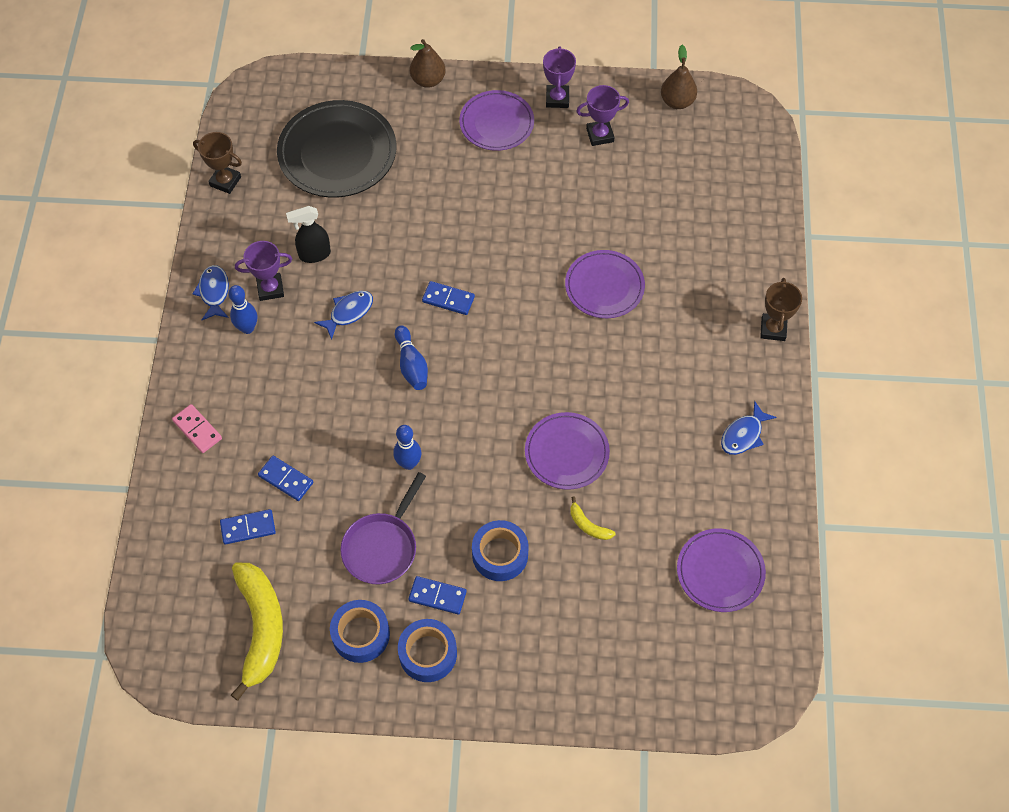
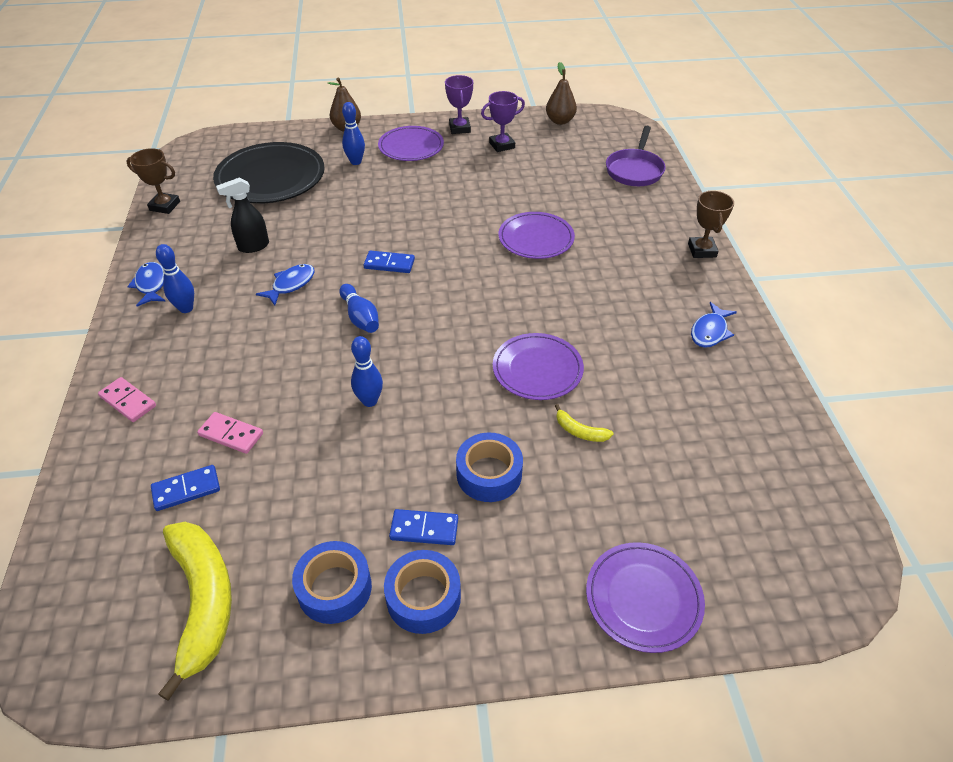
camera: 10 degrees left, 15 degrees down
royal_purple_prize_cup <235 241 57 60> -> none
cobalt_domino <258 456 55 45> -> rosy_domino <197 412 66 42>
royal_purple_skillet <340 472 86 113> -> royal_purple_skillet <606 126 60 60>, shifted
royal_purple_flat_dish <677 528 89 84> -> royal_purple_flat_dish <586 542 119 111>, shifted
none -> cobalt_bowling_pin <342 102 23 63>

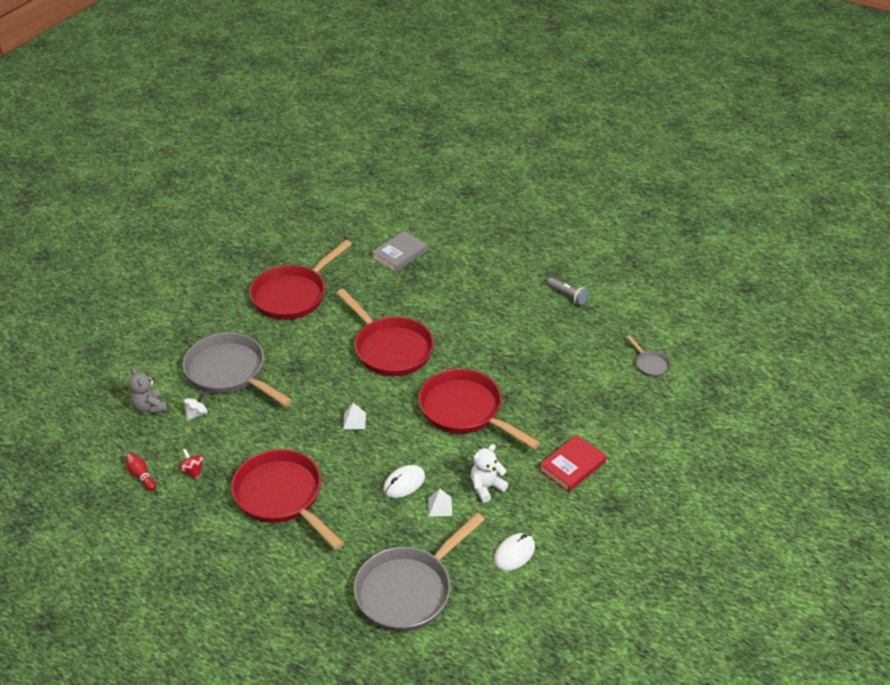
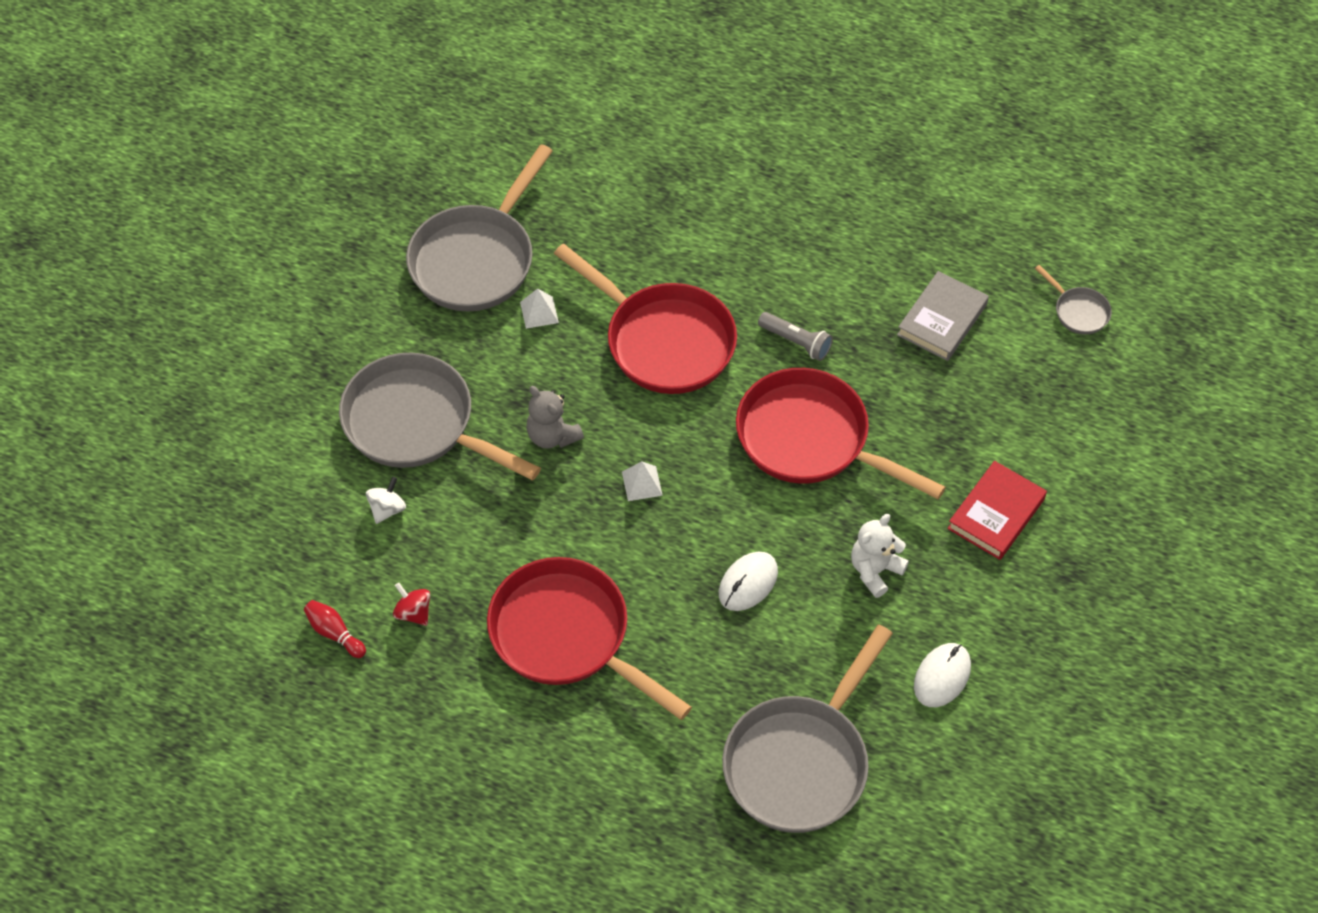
camera: 10 degrees left, 15 degrees up
grey_teddy_bear <129 368 38 46> -> grey_teddy_bear <526 386 58 63>, shifted
scarlet_skillet <250 240 102 80> -> grey_skillet <406 144 147 168>
grey_book <372 231 56 41> -> grey_book <897 271 92 90>, shifted
white_pyramid_shape <428 489 24 28> -> white_pyramid_shape <520 289 39 40>, shifted
grey_flashlight <547 277 42 28> -> grey_flashlight <758 312 75 49>, shifted

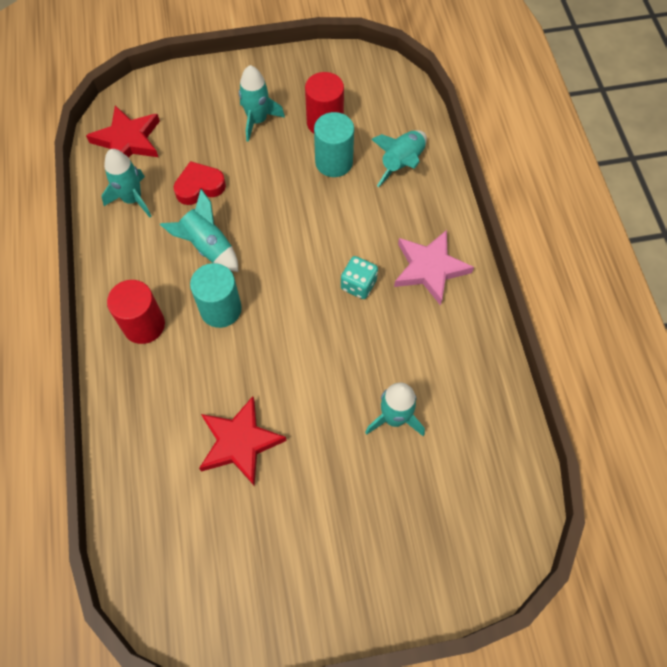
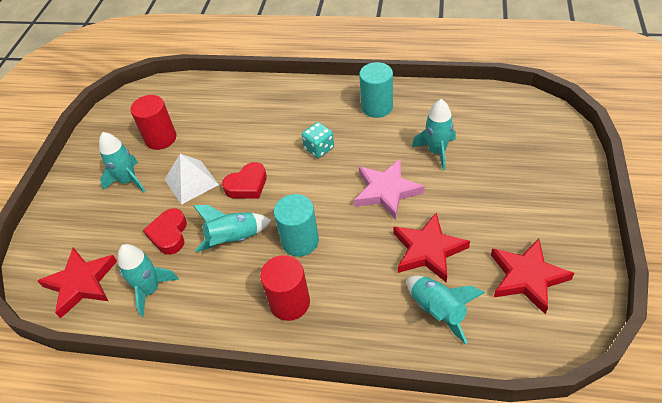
camera: 65 degrees left, 15 degrees down
aqua_cylinder <314 112 40 65> -> aqua_cylinder <359 62 34 56>, shifted
aqua_toy_rocket <371 130 56 57> -> aqua_toy_rocket <407 276 78 68>, shifted
rosy_star_shape <394 230 80 76> -> rosy_star_shape <354 159 71 61>, shifted
none -> white_pyramid_shape <165 154 54 51>
none -> scarlet_love_heart <222 162 45 37>
none -> scarlet_star_shape <491 239 83 75>

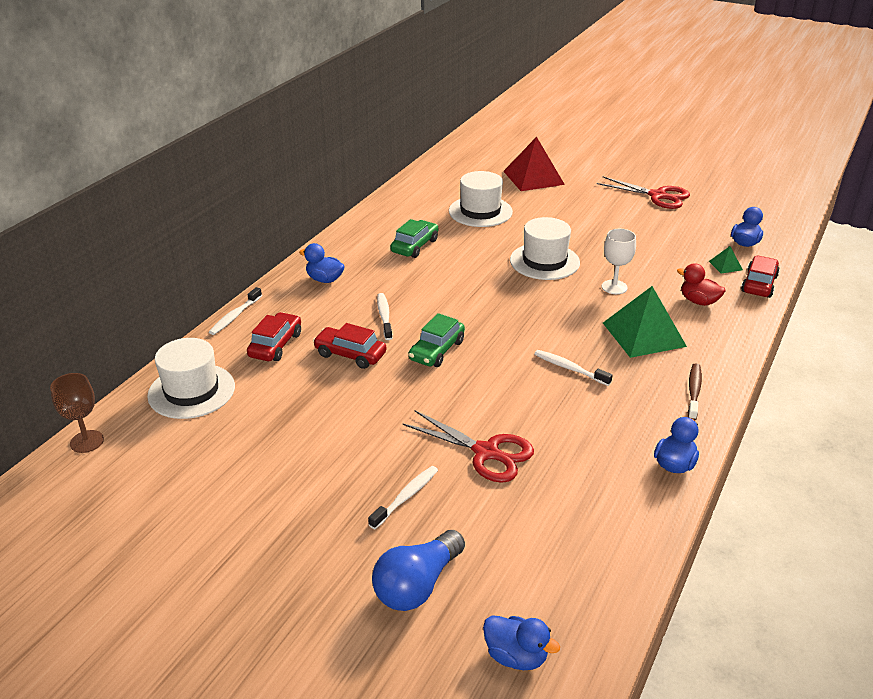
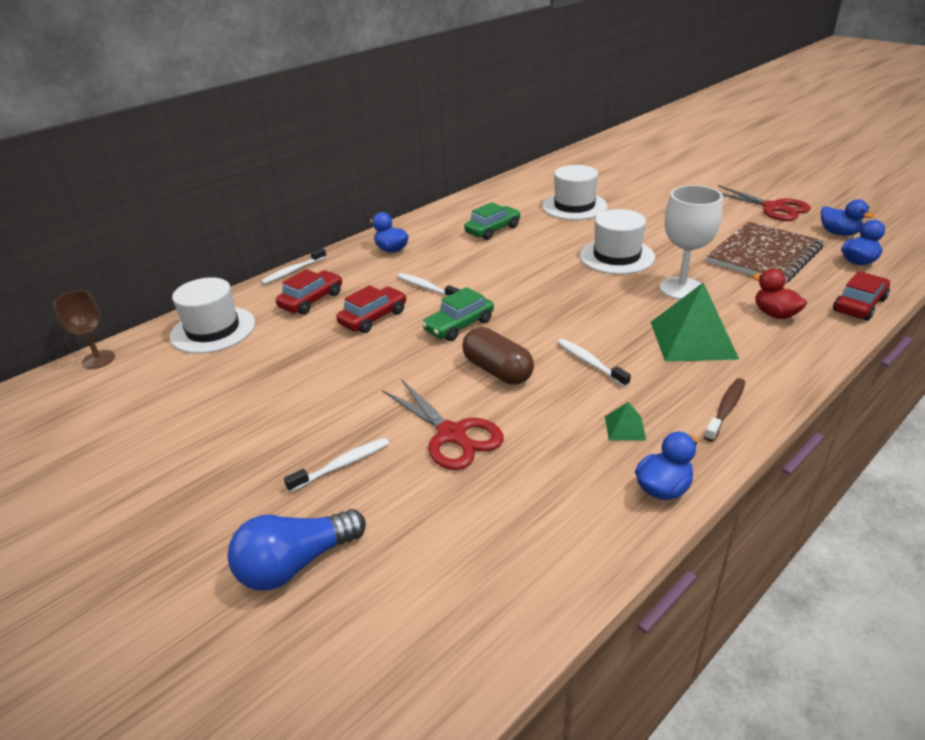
camera: 20 degrees right, 0 degrees up
scarlet_toy_car <313 323 73 46> -> scarlet_toy_car <336 285 70 48>, 90 degrees clockwise
white_dental_brush <377 293 16 47> -> white_dental_brush <398 273 62 24>, 60 degrees counterclockwise
cobalt_toy_duck <483 615 77 55> -> cobalt_toy_duck <821 199 54 37>, shifted
scarlet_pyramid_shape <503 137 62 54> -> none
white_goblet <602 229 34 65> -> white_goblet <659 185 64 115>, x1.52
emerald_pyramid_shape <709 246 34 28> -> emerald_pyramid_shape <605 402 42 39>, shifted
none -> brown_pill <462 327 72 57>
none -> brown_exercise_book <706 221 118 62>

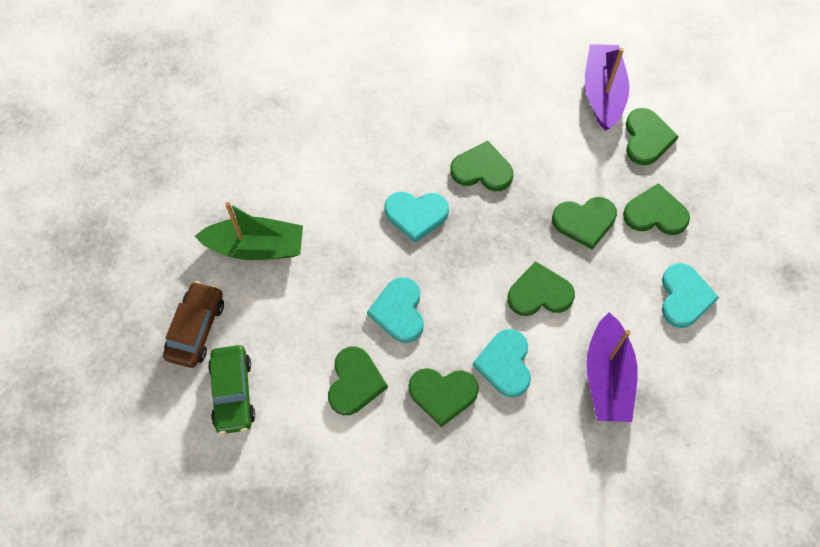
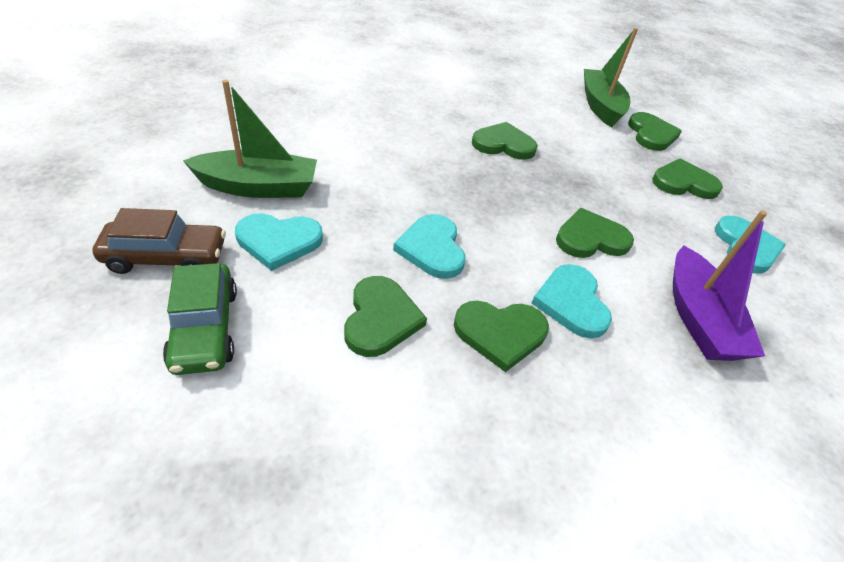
camera: 10 degrees left, 20 degrees down
brown_toy_car <163 281 61 87> -> brown_toy_car <92 208 134 66>, 75 degrees clockwise
aqua_love_heart <384 192 65 51> -> aqua_love_heart <235 213 88 58>, shifted
emerald_love_heart <552 197 65 53> -> none
royal_purple_toy_boat <585 44 44 87> -> emerald_toy_boat <584 28 54 99>

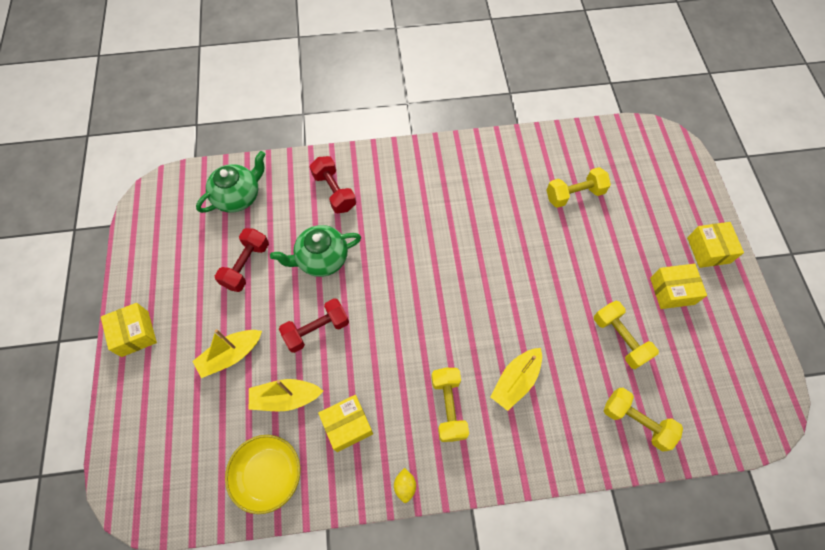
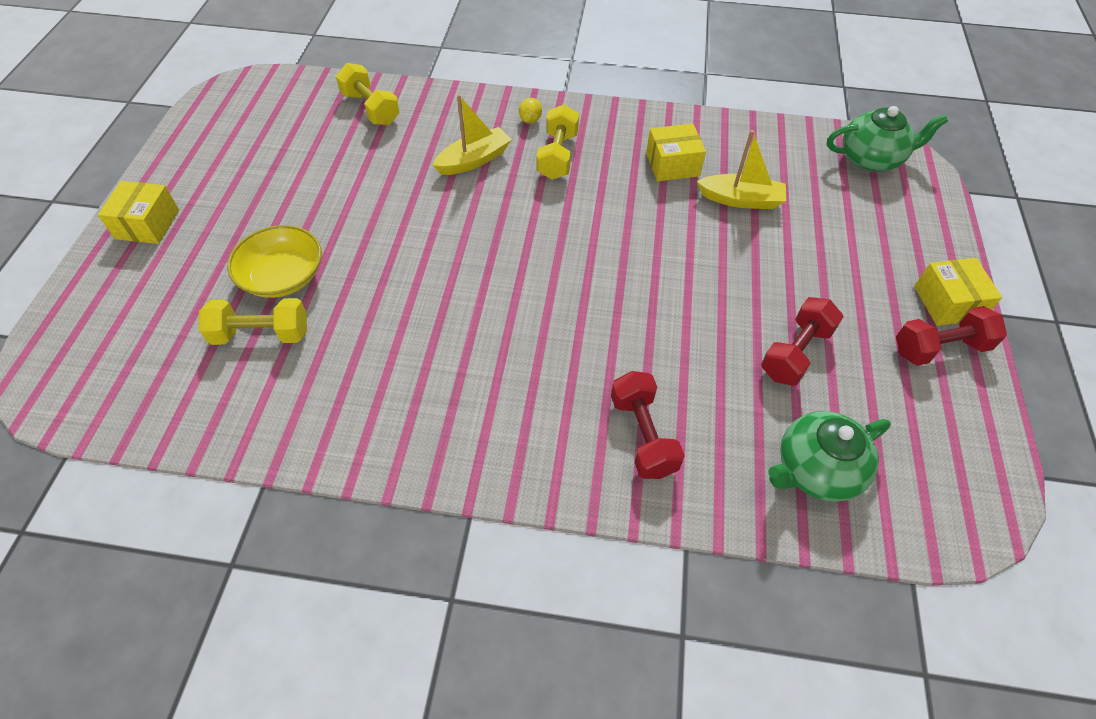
camera: 165 degrees left, 10 degrees down
golden_toy_boat <192 329 70 49> -> none
golden_serving_bowl <225 435 75 79> -> golden_serving_bowl <227 225 95 73>, shifted
emerald_china_teapot <270 225 91 52> -> emerald_china_teapot <827 106 121 66>, shifted
scarlet_dumbbell <279 298 70 55> -> scarlet_dumbbell <896 306 111 60>, shifted
golden_lemon <394 468 22 35> -> golden_lemon <519 98 23 26>, shifted
golden_dumbbell <594 301 65 68> -> none
golden_package <650 264 57 45> -> none

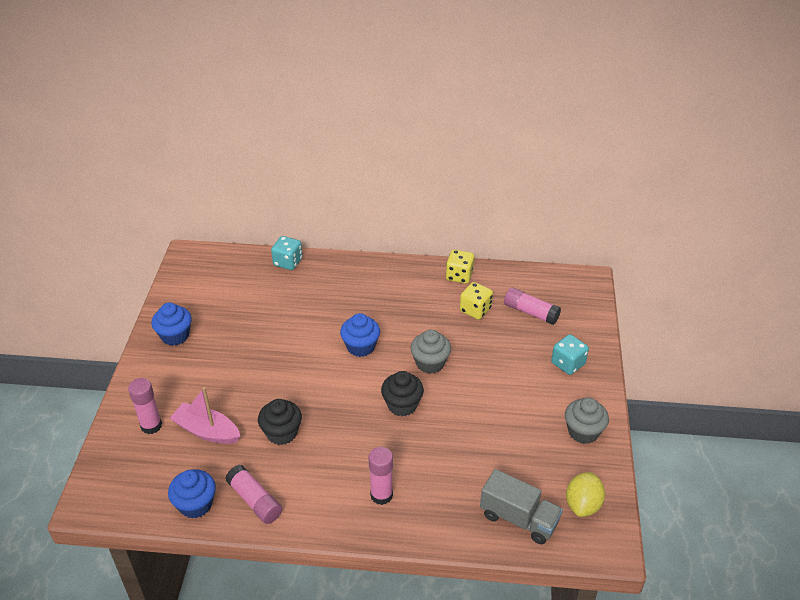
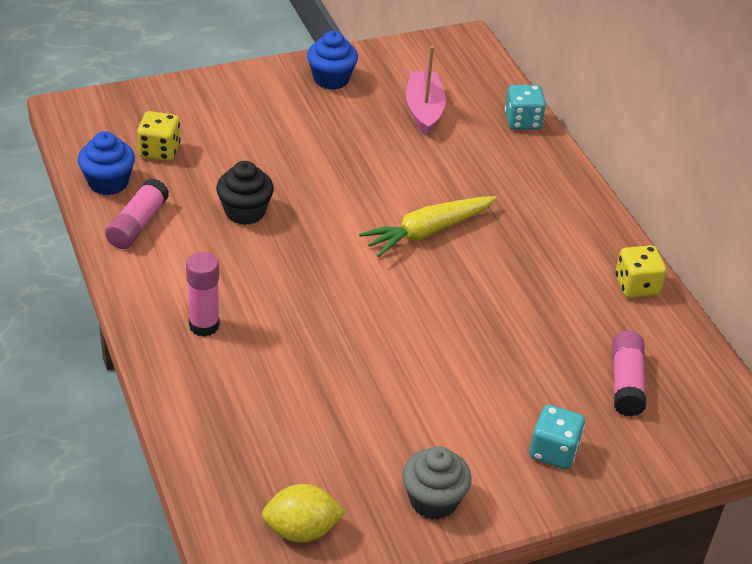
camera: 60 degrees right, 0 degrees up
rosy_glue <128 378 34 56> -> none
rosy_toy_boat <170 387 70 57> -> rosy_toy_boat <406 46 40 89>, shifted
cobalt_cupcake <340 313 40 44> -> golden_carrot <359 196 137 61>
black_cupcake <381 371 43 45> -> none
grey_cupcake <410 330 41 44> -> none
golden_dice <460 282 33 38> -> golden_dice <137 111 44 50>, shifted
grey_toy_truck <480 469 83 75> -> none

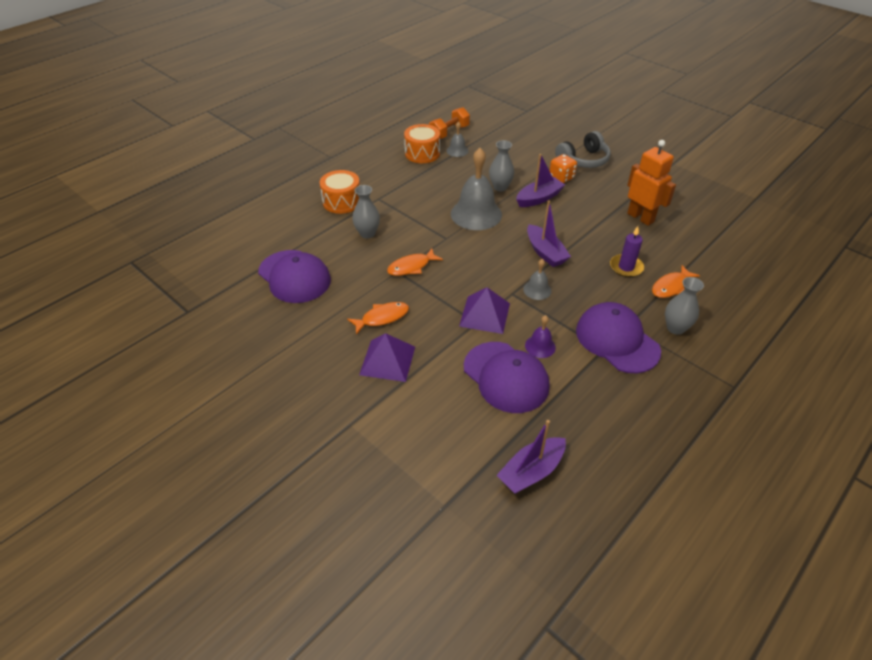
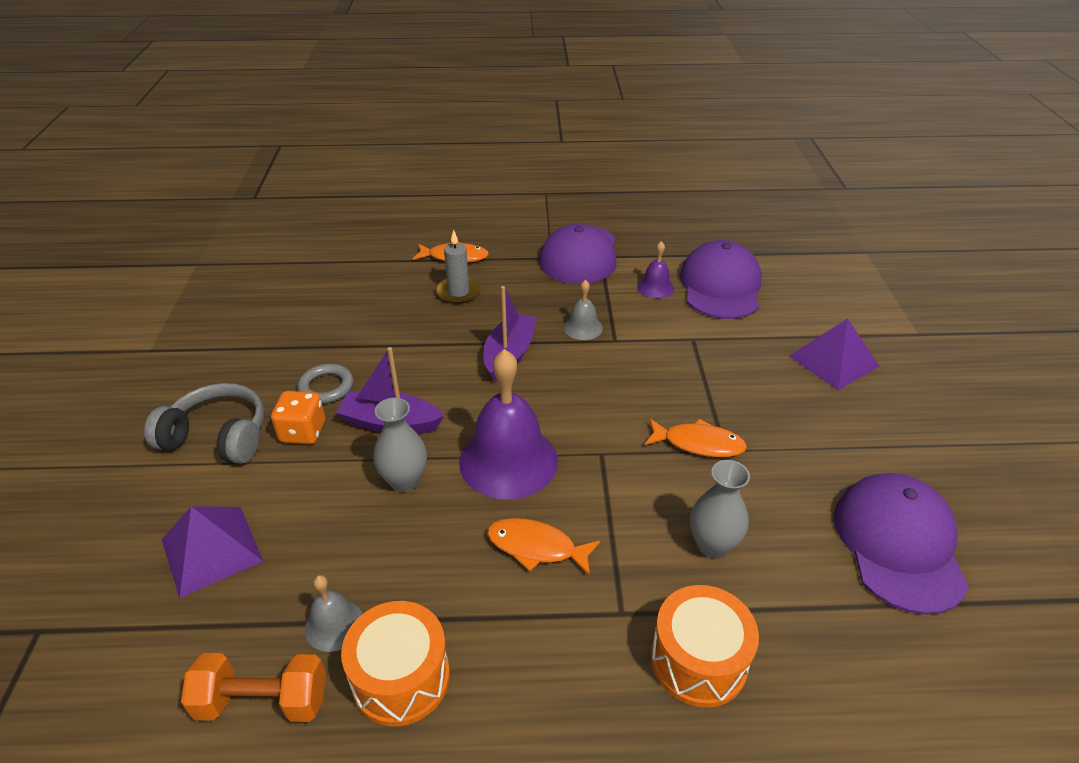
camera: 135 degrees left, 5 degrees down
orange_fish <347 302 62 33> -> orange_fish <487 518 113 58>, shifted
grey_school_bell <451 148 51 82> -> royal_purple_school_bell <459 349 99 151>
royal_purple_pyramid_shape <459 287 51 47> -> royal_purple_pyramid_shape <162 506 101 92>, shifted
royal_purple_toy_boat <496 420 70 74> -> none
royal_purple_candle <610 226 34 51> -> grey_candle <435 230 47 74>
orange_robot_figure <627 140 49 86> -> none
grey_vase <665 277 39 58> -> none
none -> grey_hoop <298 364 55 39>

